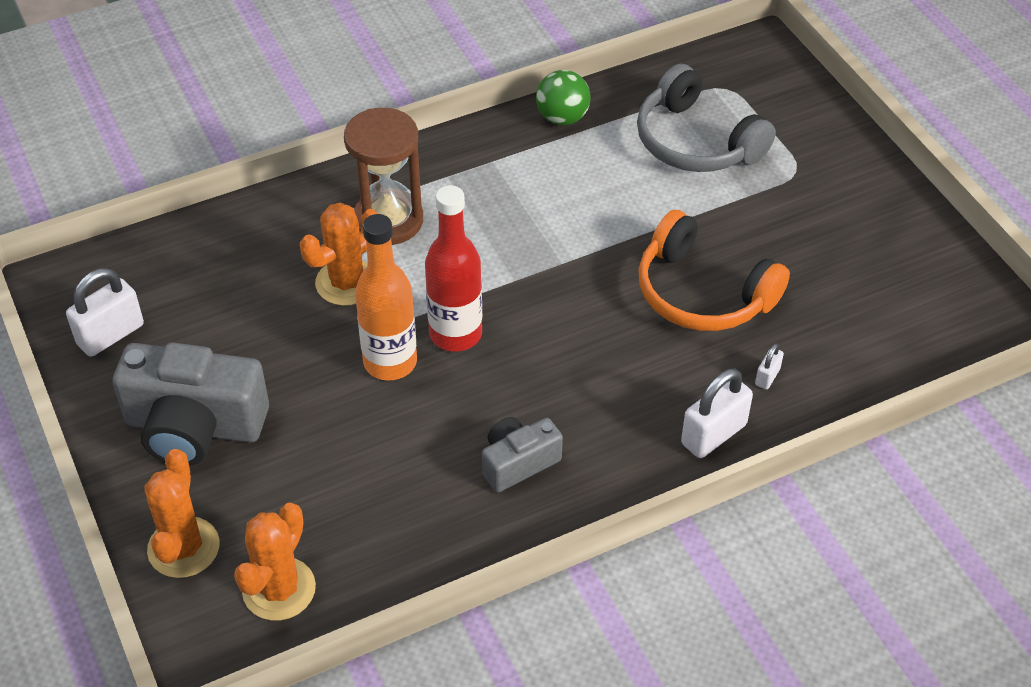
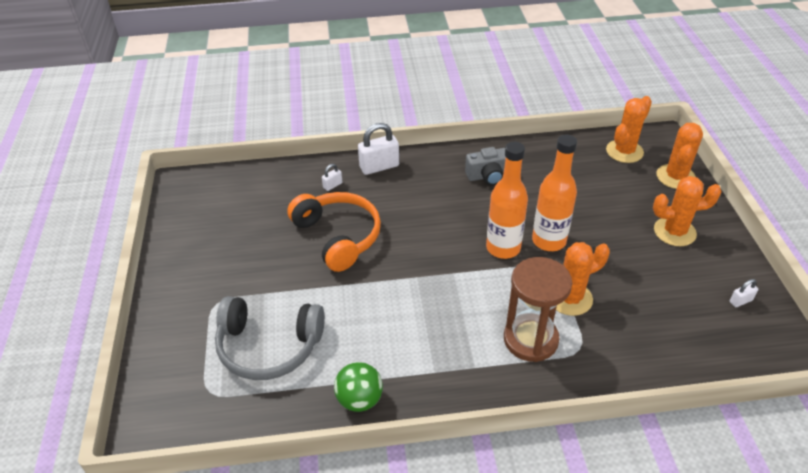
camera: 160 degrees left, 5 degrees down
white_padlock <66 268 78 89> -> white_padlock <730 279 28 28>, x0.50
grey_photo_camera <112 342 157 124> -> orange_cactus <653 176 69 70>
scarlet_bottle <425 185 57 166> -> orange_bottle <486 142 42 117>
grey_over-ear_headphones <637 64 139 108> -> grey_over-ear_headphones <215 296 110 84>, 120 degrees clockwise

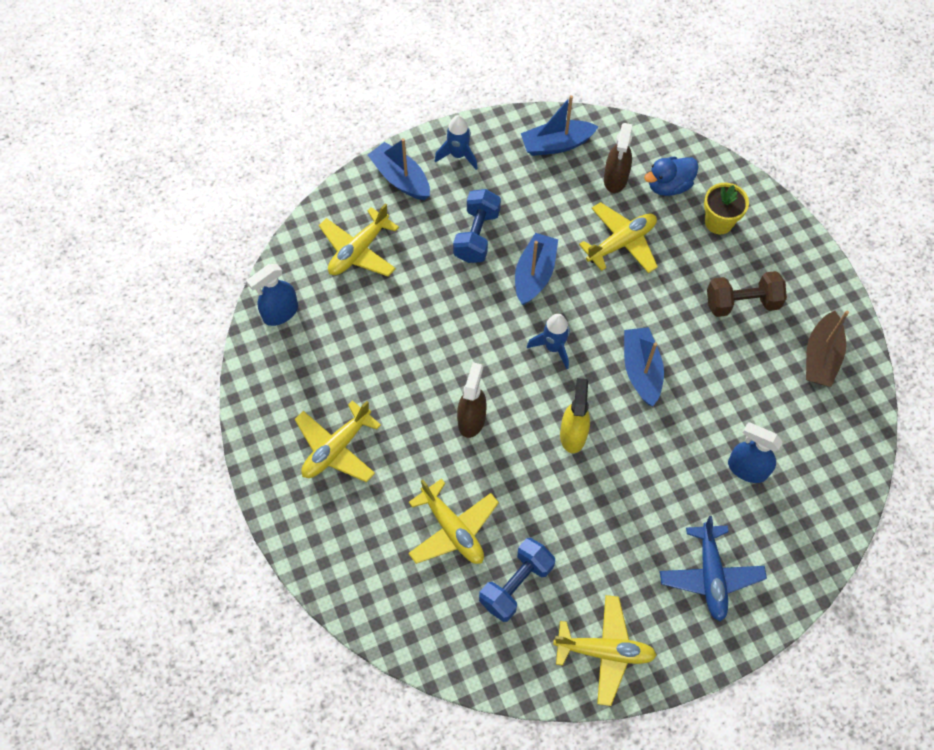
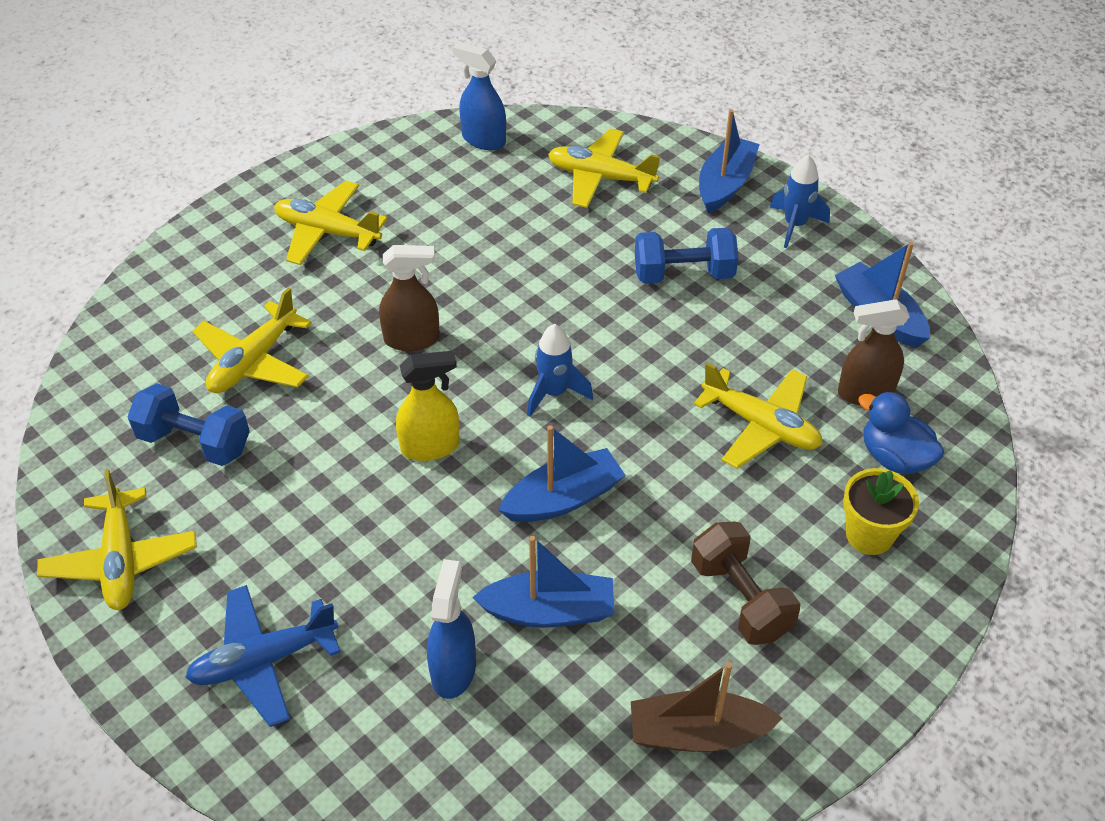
camera: 70 degrees right, 15 degrees down
cobalt_toy_boat <515 233 43 72> -> cobalt_toy_boat <472 536 142 92>, shifted

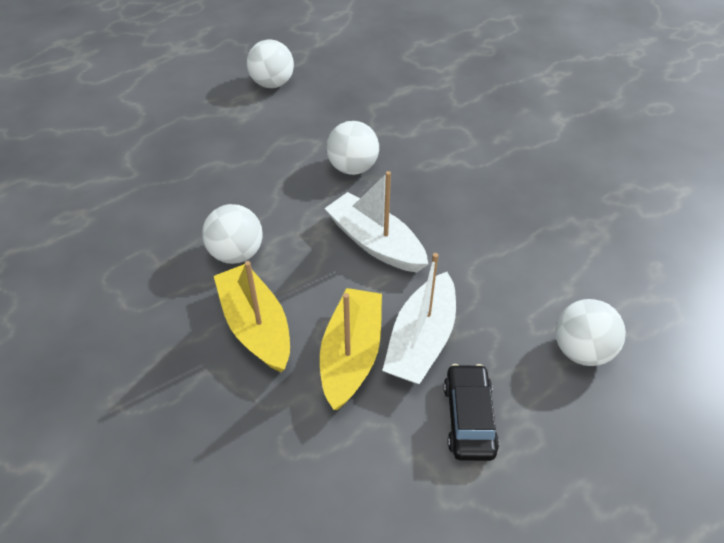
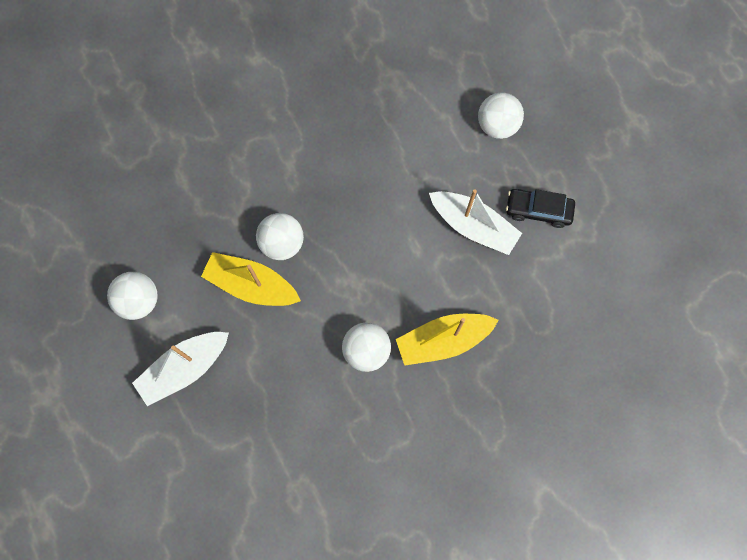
camera: 80 degrees left, 25 degrees up
golden_toy_boat <320 288 62 122> -> golden_toy_boat <201 252 100 54>, shifted
white_toy_boat <324 171 104 101> -> white_toy_boat <132 332 97 74>, shifted

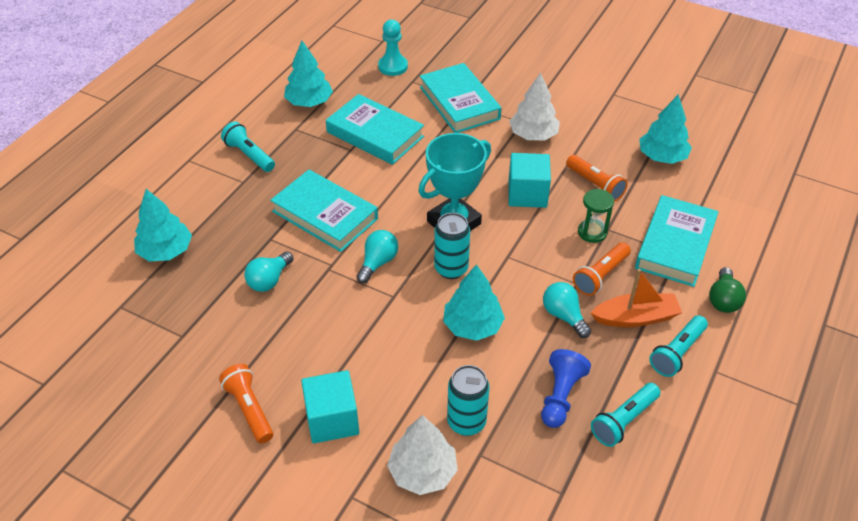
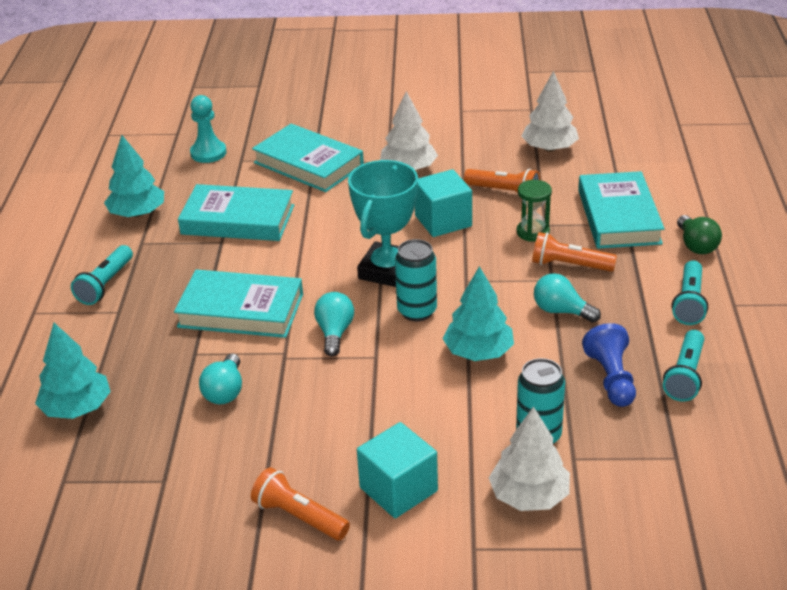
camera: 25 degrees left, 10 degrees down
aqua_flashlight <221 122 54 50> -> aqua_flashlight <71 245 62 60>, 90 degrees counterclockwise
orange_flashlight <573 242 58 54> -> orange_flashlight <532 232 85 40>, 90 degrees clockwise
orange_toy_boat <591 269 91 58> -> none
aqua_toy_tree <639 94 53 70> -> white_toy_tree <521 71 58 81>

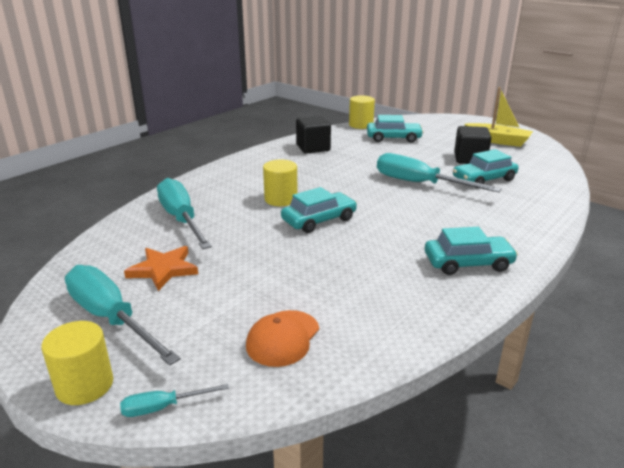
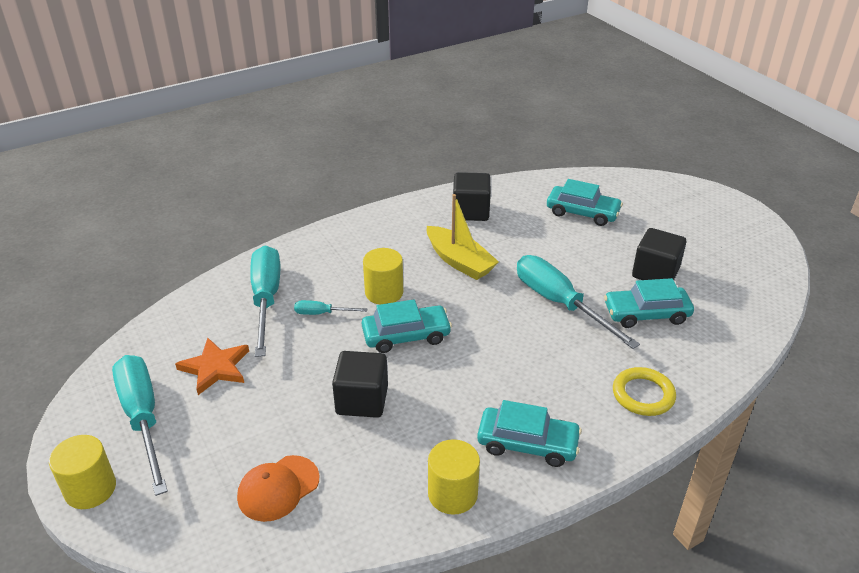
camera: 20 degrees right, 10 degrees up
aqua_hand_screwdriver <120 384 109 33> -> aqua_hand_screwdriver <294 300 74 15>, shifted
golden_cylinder <349 95 26 34> -> golden_cylinder <428 439 52 76>, shifted
golden_toy_boat <465 87 68 60> -> golden_toy_boat <427 194 72 86>, shifted
none -> black_block <332 351 56 67>
none -> golden_hoop <613 367 63 49>

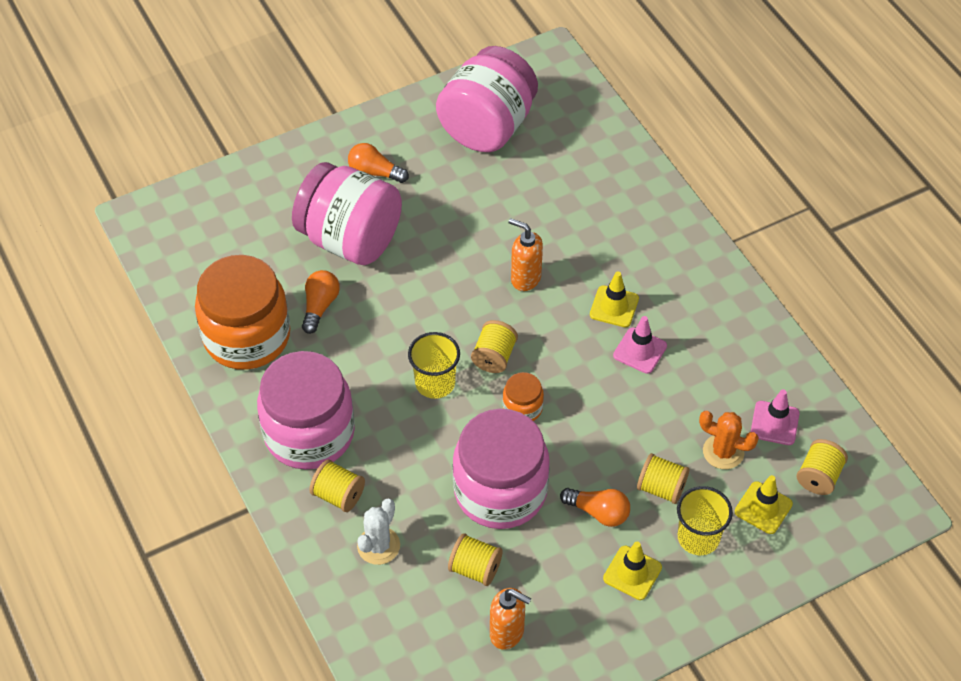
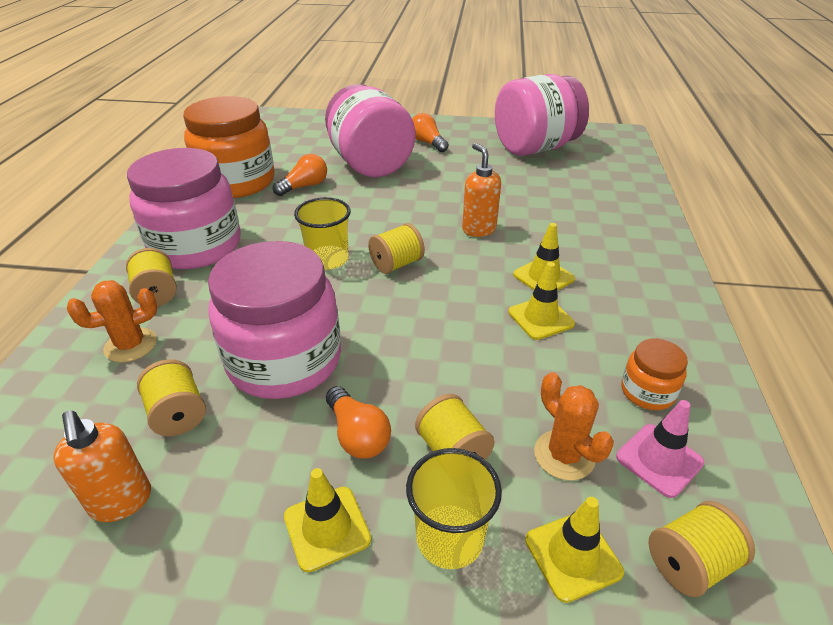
camera: 35 degrees right, 15 degrees down
white_cactus <357 499 43 66> -> orange_cactus <67 280 90 83>
orange_jar <503 372 41 49> -> orange_jar <621 339 67 71>, shifted
rosy_traffic_cone <613 316 54 58> -> golden_traffic_cone <508 262 67 78>

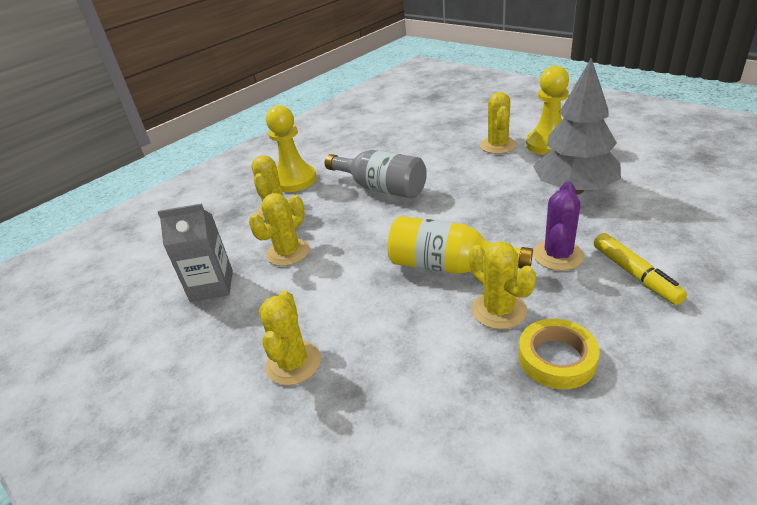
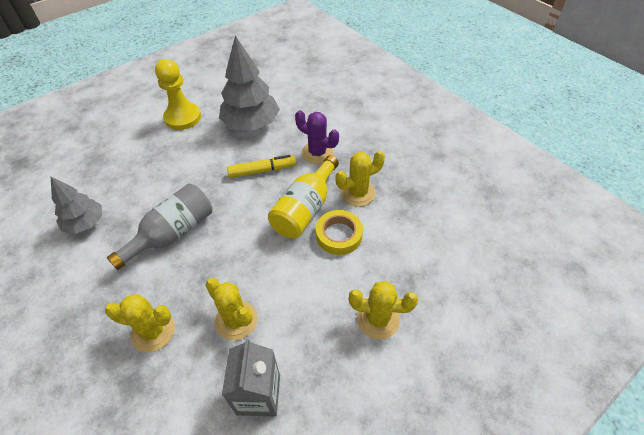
camera: 85 degrees left, 15 degrees up
golden_chess_pawn <266 105 50 87> -> none
golden_cactus <480 92 37 62> -> none
golden_roll_of_tape <518 319 81 70> -> golden_roll_of_tape <316 210 47 45>, shifted
golden_marker_pen <594 233 93 72> -> golden_marker_pen <227 155 69 23>, shifted
none -> grey_toy_tree <51 177 51 57>

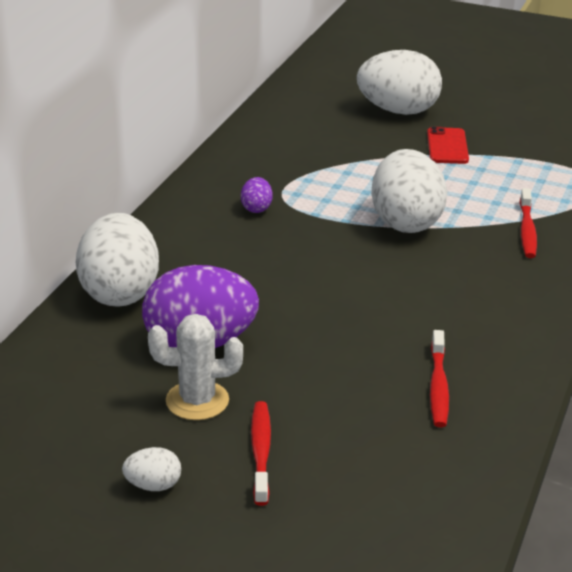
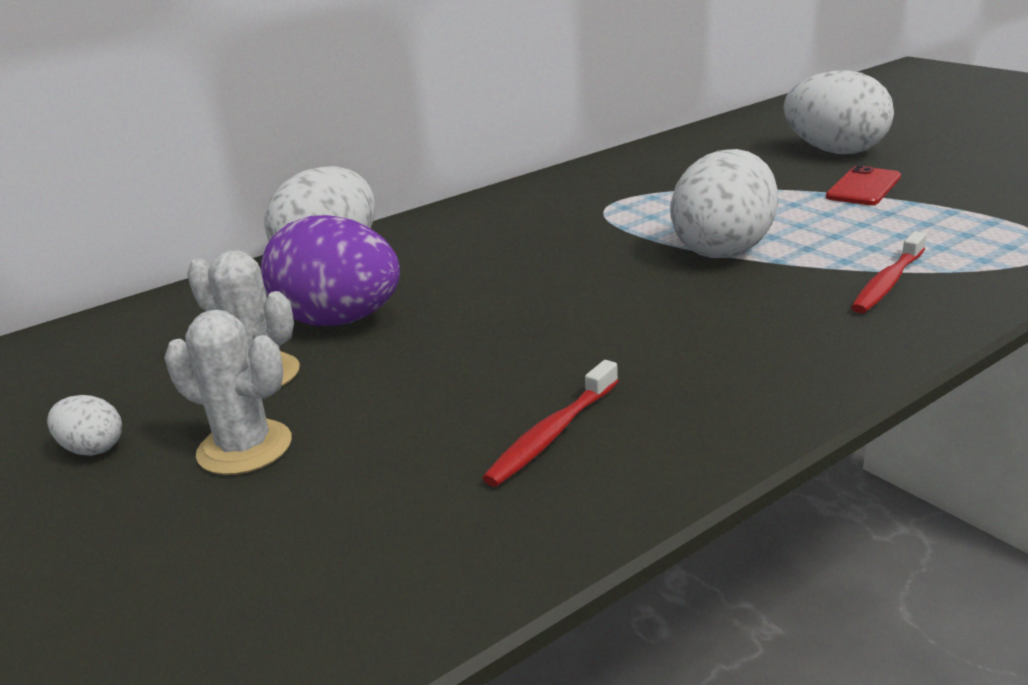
camera: 35 degrees right, 5 degrees down
royal_purple_egg <241 177 32 36> -> none
scarlet_dental_brush <251 401 20 105> -> white_cactus <164 310 128 165>

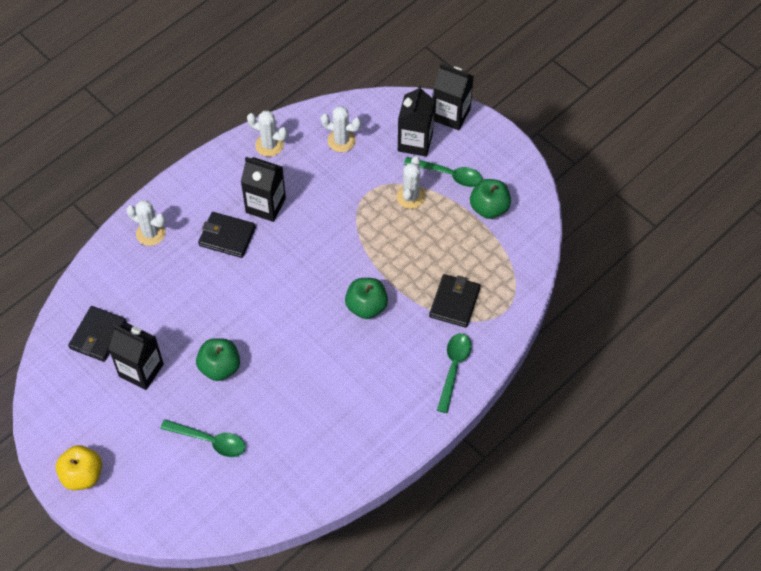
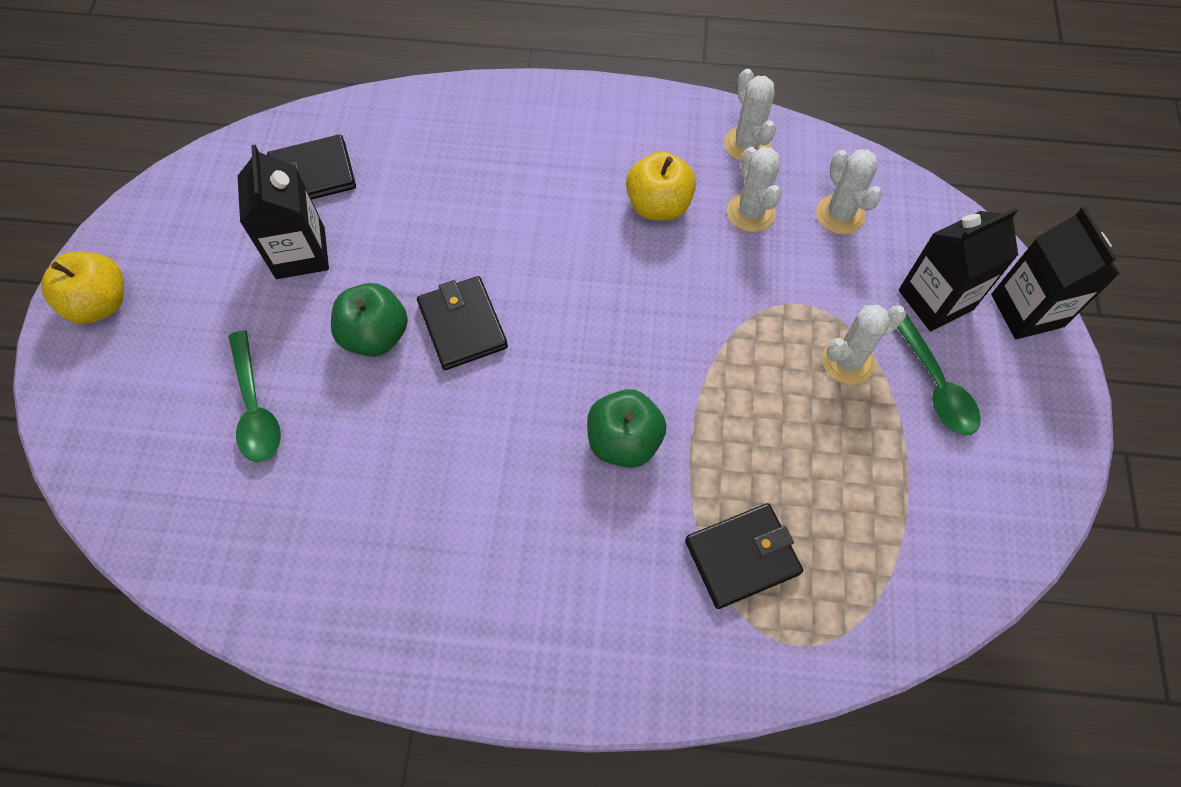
camera: 50 degrees right, 5 degrees up
white_cactus <126 200 39 46> -> white_cactus <727 147 55 85>, shifted
black_card_wallet <198 212 58 46> -> black_card_wallet <417 276 91 94>, shifted
black_milk_carton <241 157 45 65> -> golden_apple_fruit <626 151 70 69>
emerald_spoon <437 333 35 80> -> none
emerald_apple_fruit <470 179 41 40> -> none

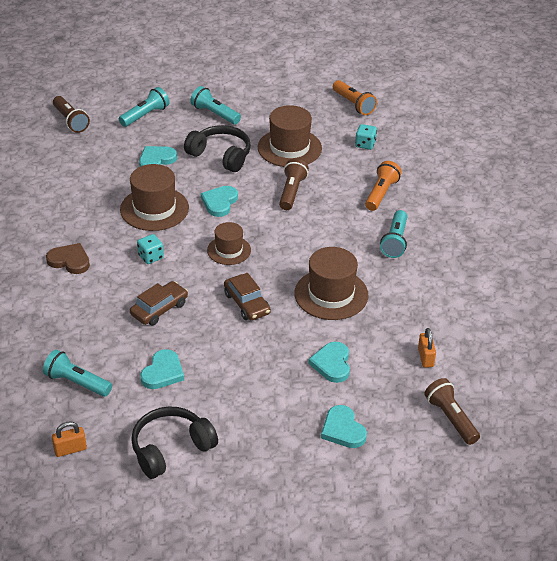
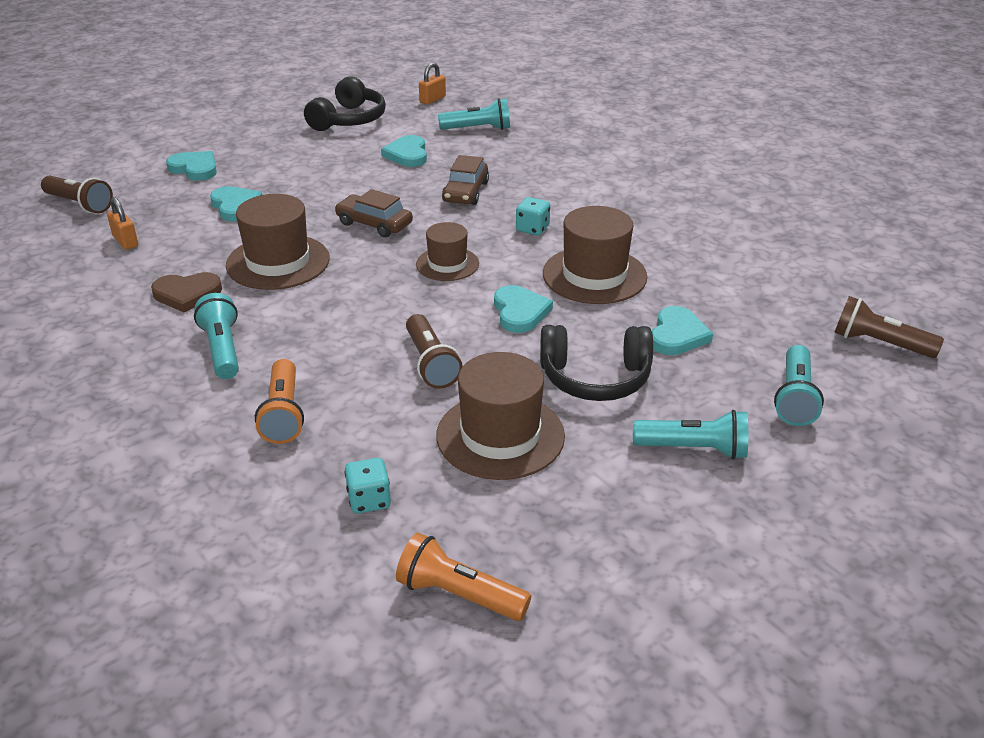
camera: 150 degrees right, 5 degrees down
brown_love_heart <46 243 44 31> -> brown_love_heart <151 272 71 41>, shifted

